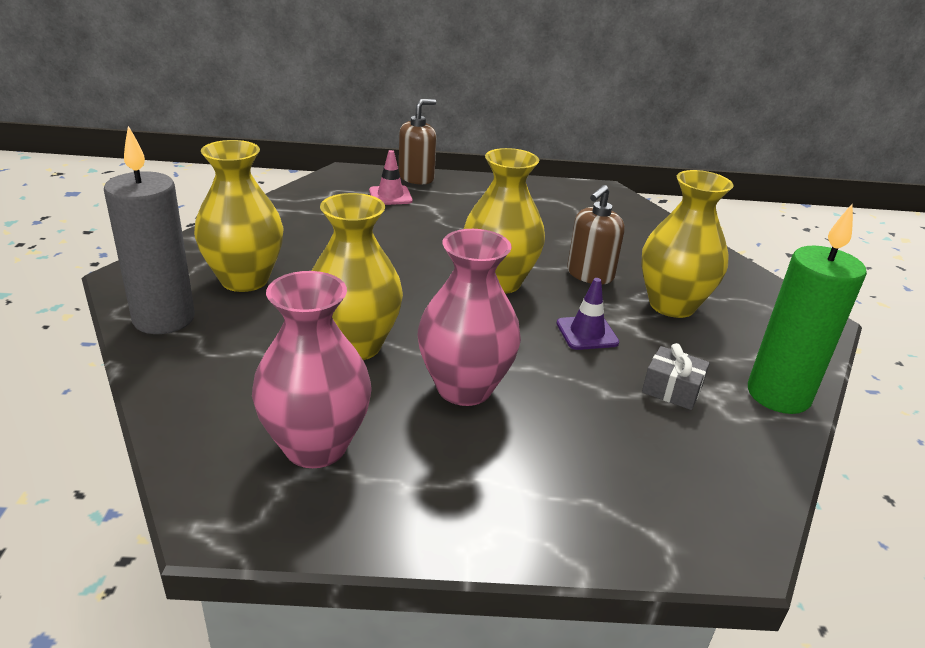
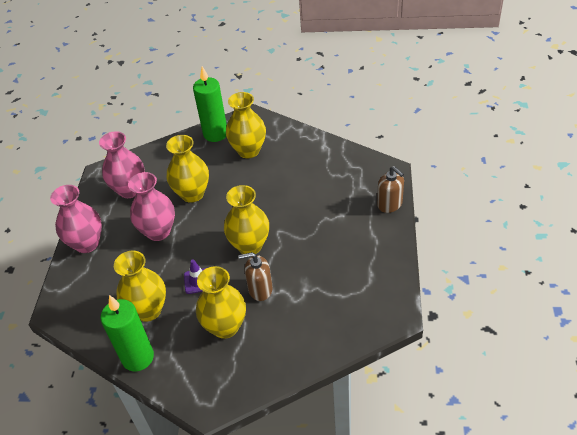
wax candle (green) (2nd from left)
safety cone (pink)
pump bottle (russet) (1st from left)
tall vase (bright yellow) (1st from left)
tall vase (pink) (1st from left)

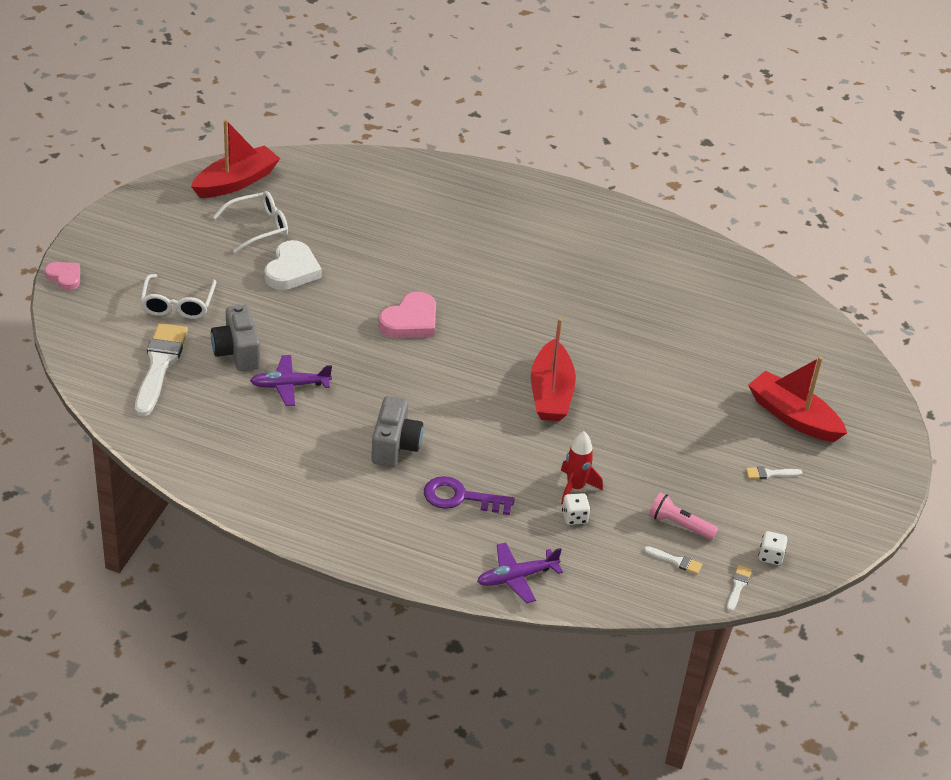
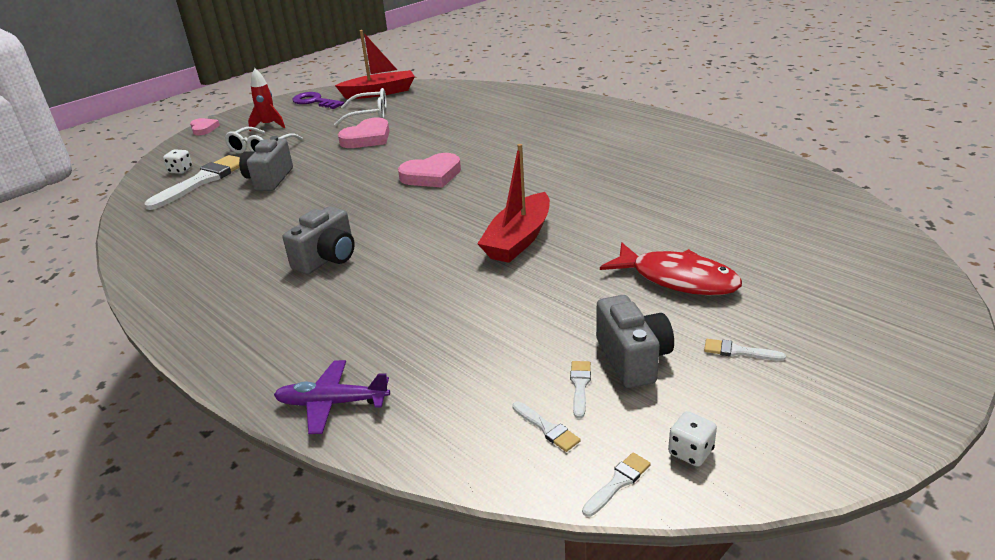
aeroplane (royal purple) (1st from left in the first image)
love heart (pink) (2nd from left)
door key (royal purple)
spaceship (scarlet)
game die (snow-white) (1st from left)
brush (snow-white) (3rd from left)
boat (scarlet) (3rd from left in the first image)
compact camera (grey) (3rd from left)
fish figure (scarlet)

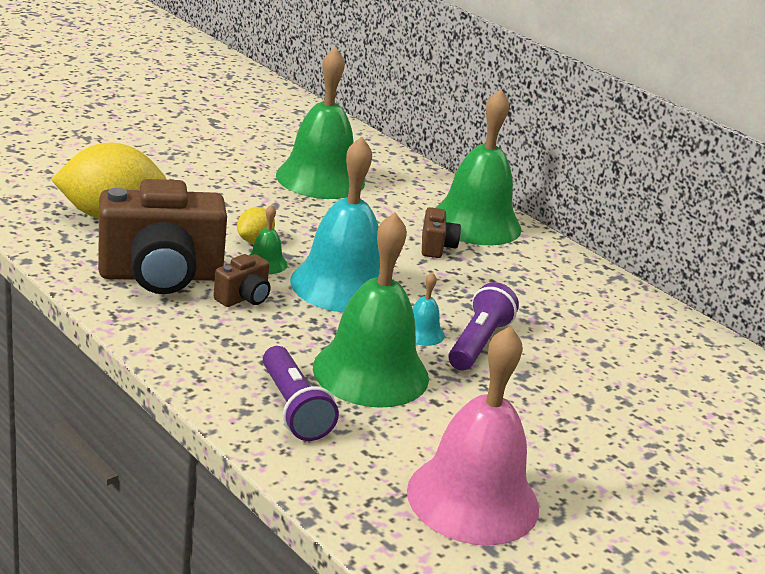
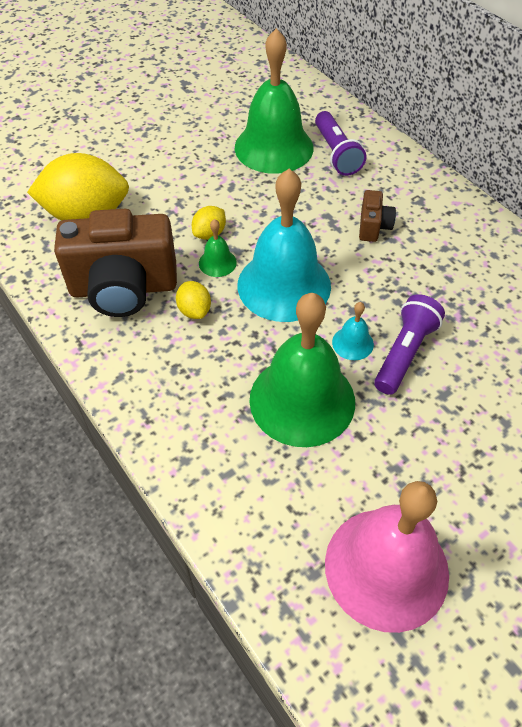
toy lemon (bright yellow) (2nd from left)
pocket torch (royal purple) (1st from left)
hand bell (green) (4th from left in the first image)

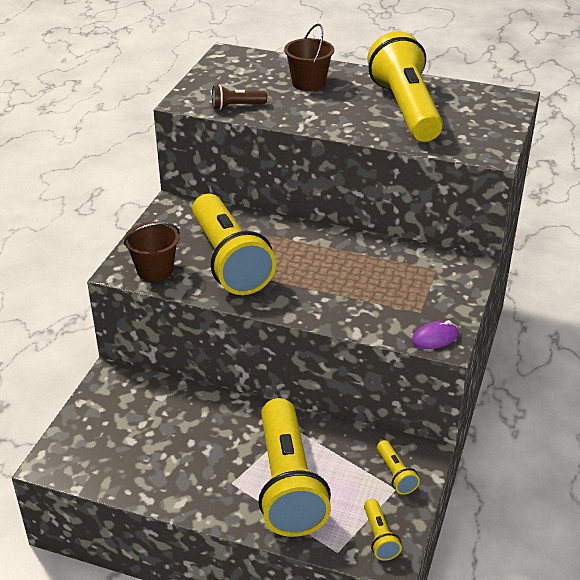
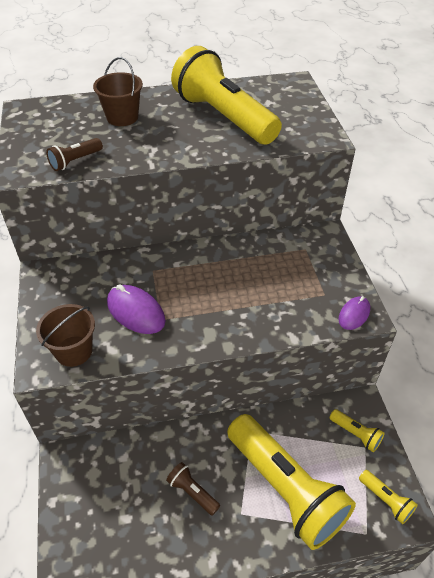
computer mouse (royal purple) (1st from left)
pocket torch (russet) (2nd from left)

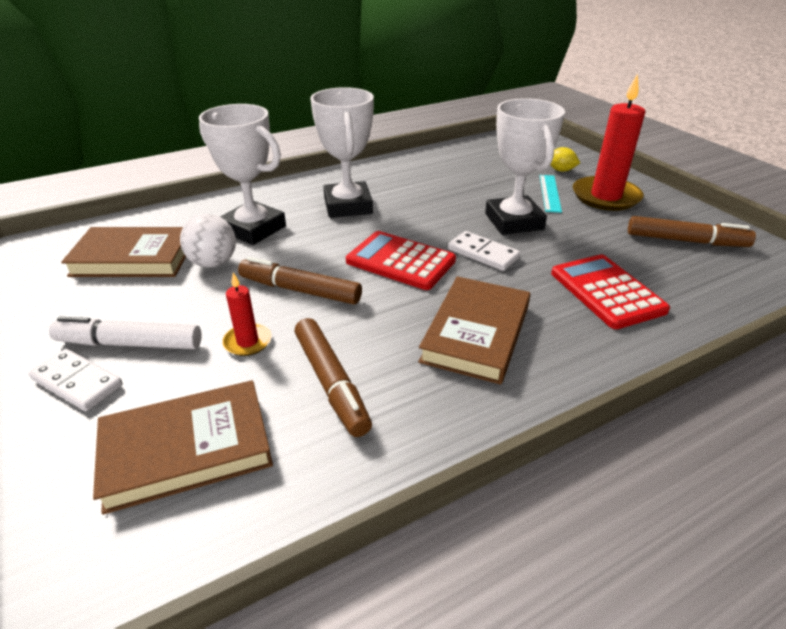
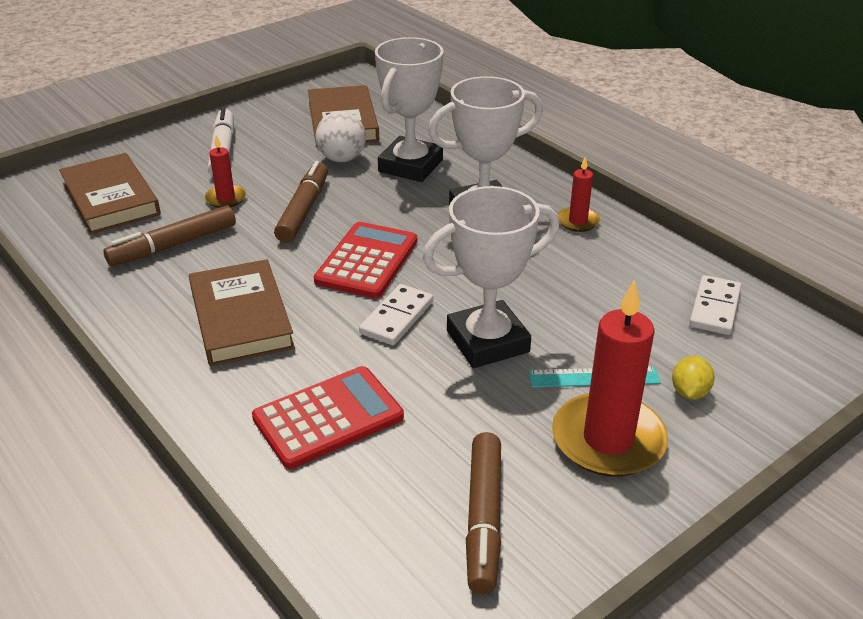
domino tile (snow-white) (2nd from left)
book (russet) (2nd from left)
wax candle (scarlet) (2nd from left)

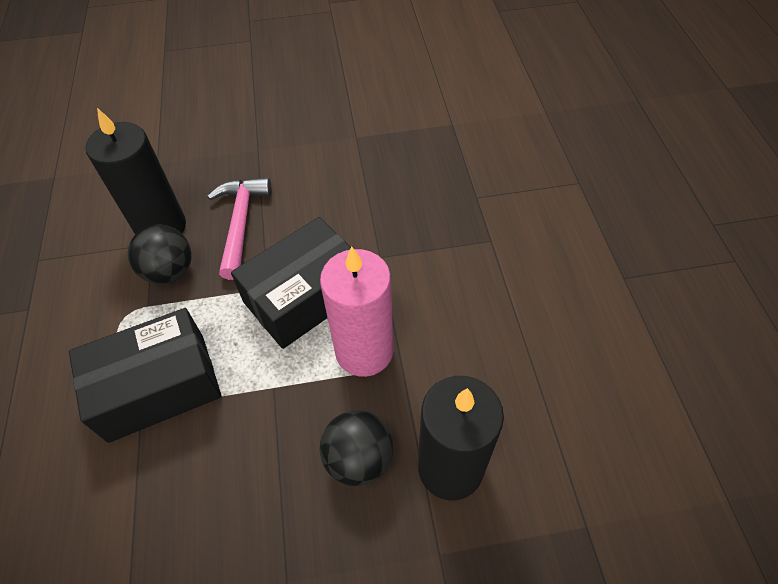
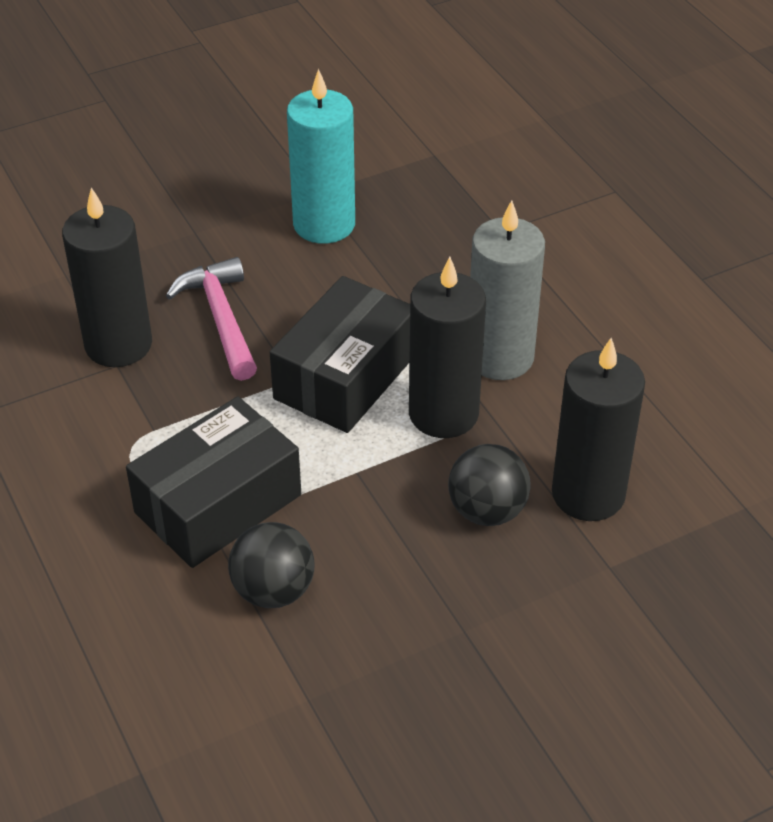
ball (black) (1st from left)
wax candle (black) (2nd from left)
wax candle (aqua)
wax candle (grey)

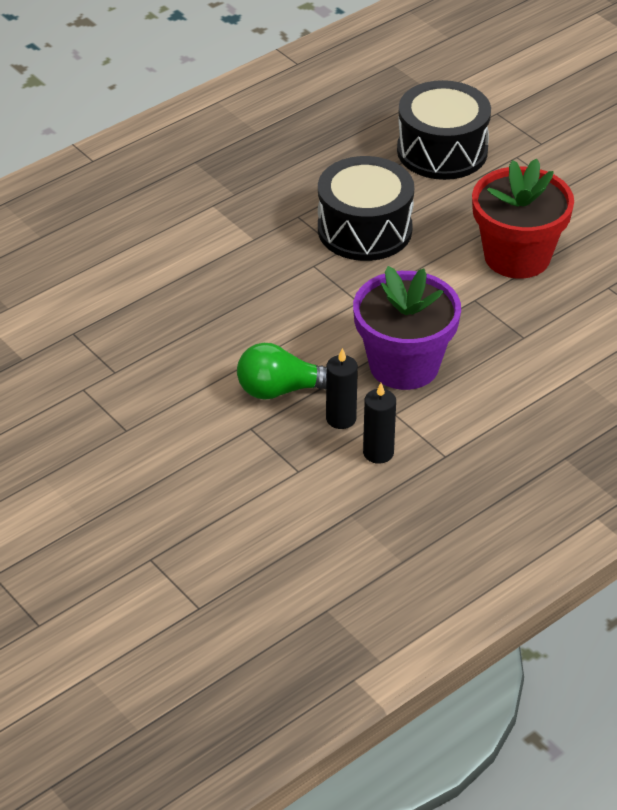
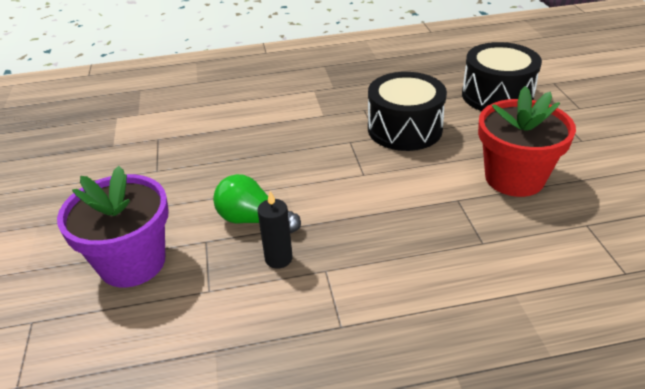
potted plant (royal purple)
wax candle (black) (2nd from left in the first image)

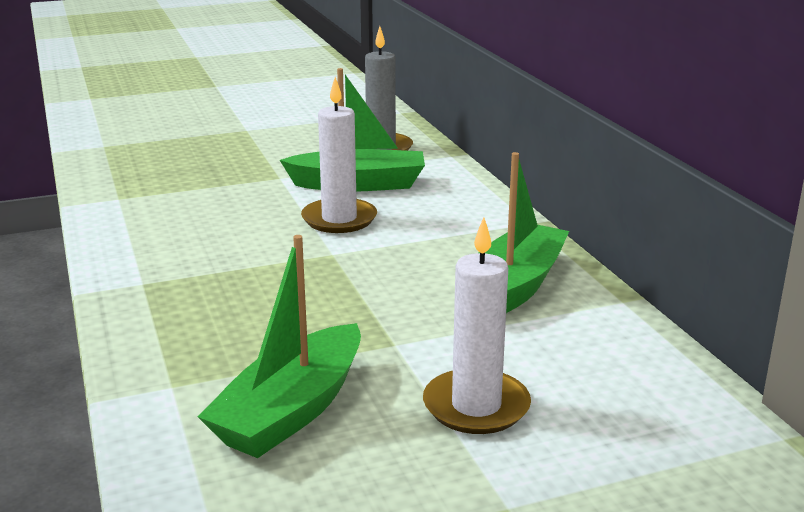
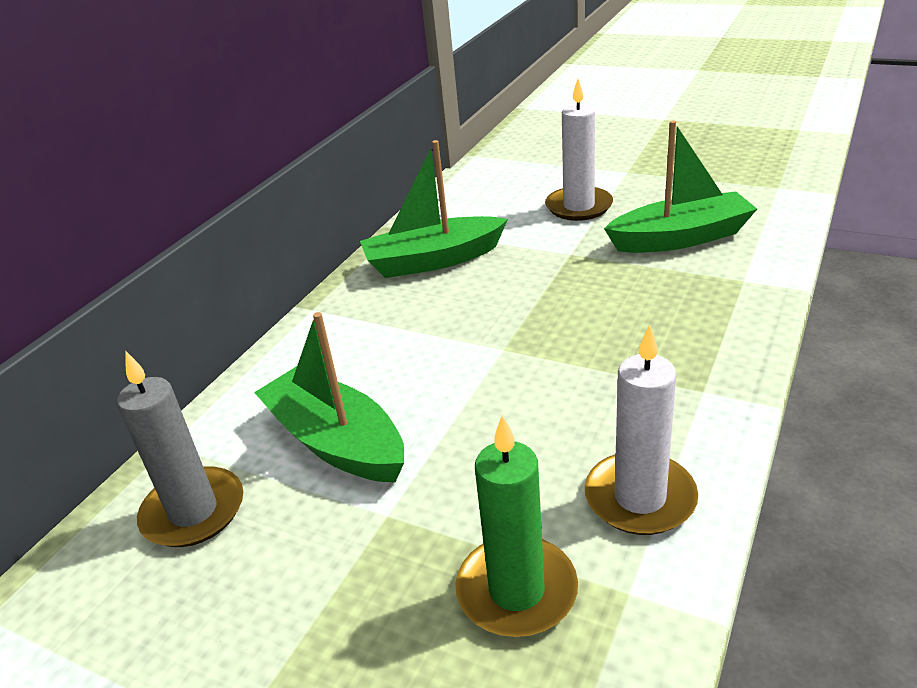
wax candle (snow-white) (2nd from left)
wax candle (green)

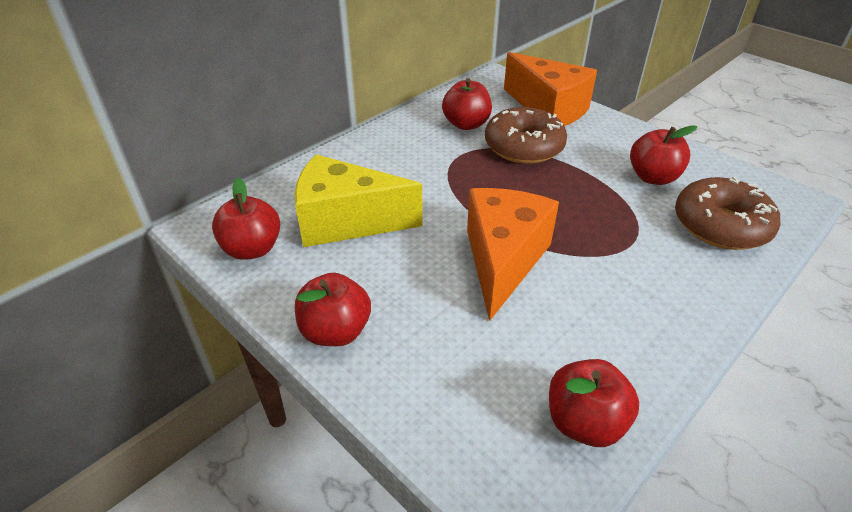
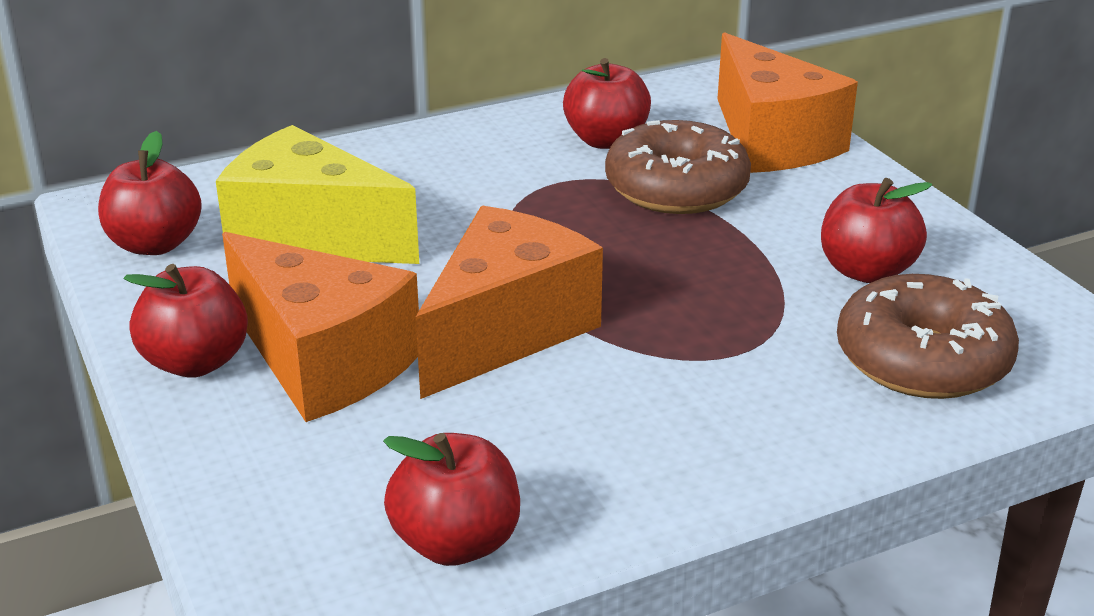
cheese wedge (bright orange) (1st from left)

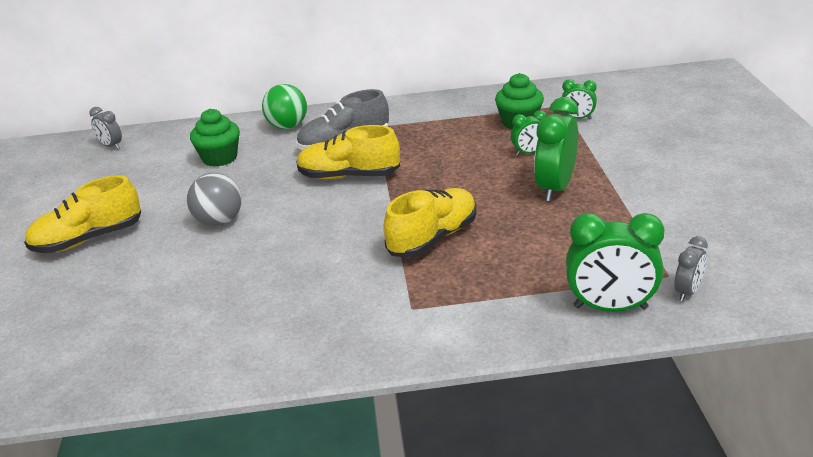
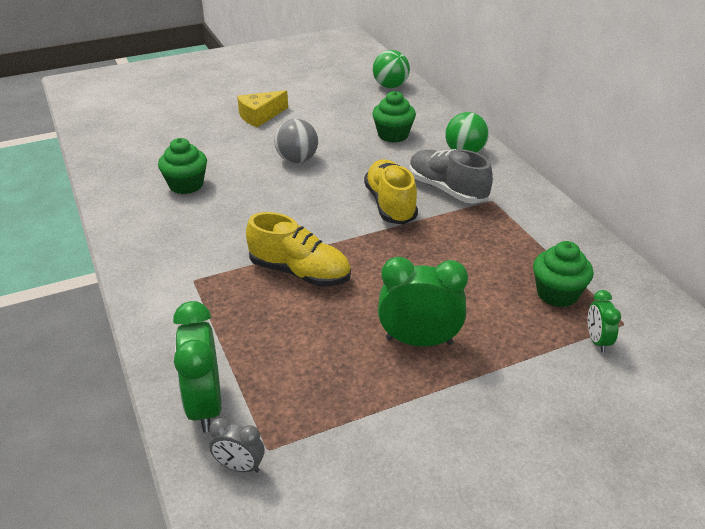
cheese wedge (bright yellow)
ball (green) (1st from left)
clock (green) (1st from left in the first image)
fairy cake (green) (1st from left)

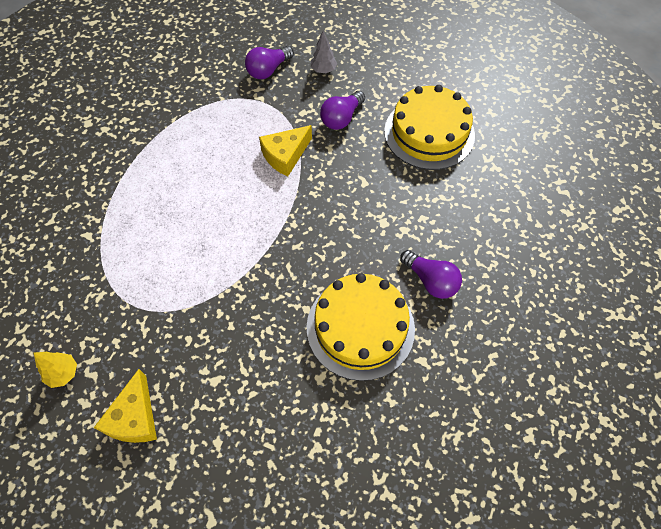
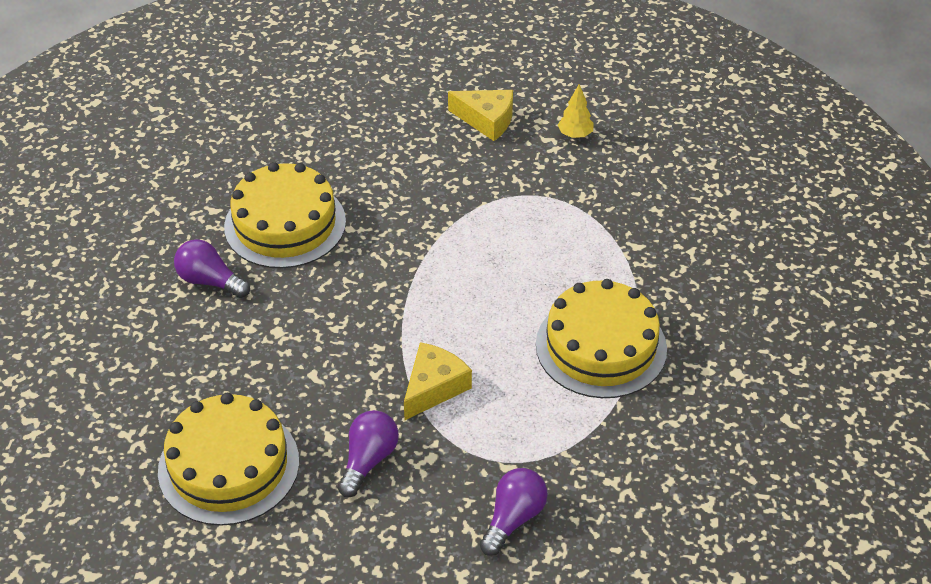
cheese wedge (bright yellow) (2nd from left)
tree (grey)
layer cake (bright yellow) (3rd from left)

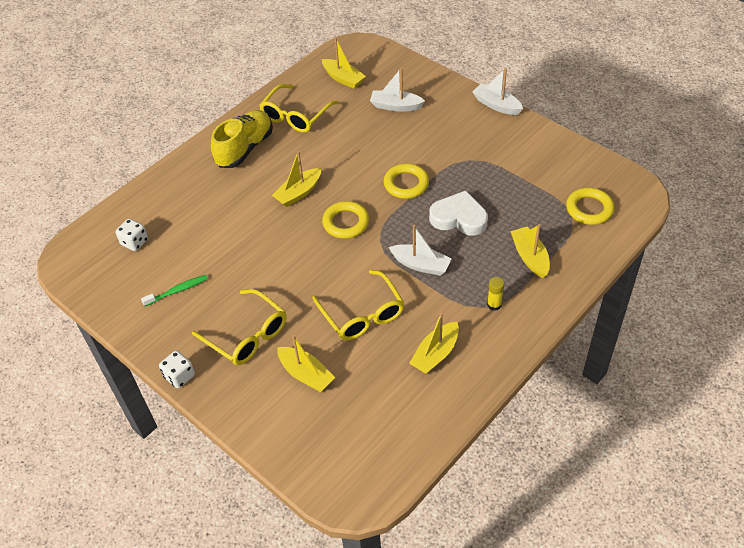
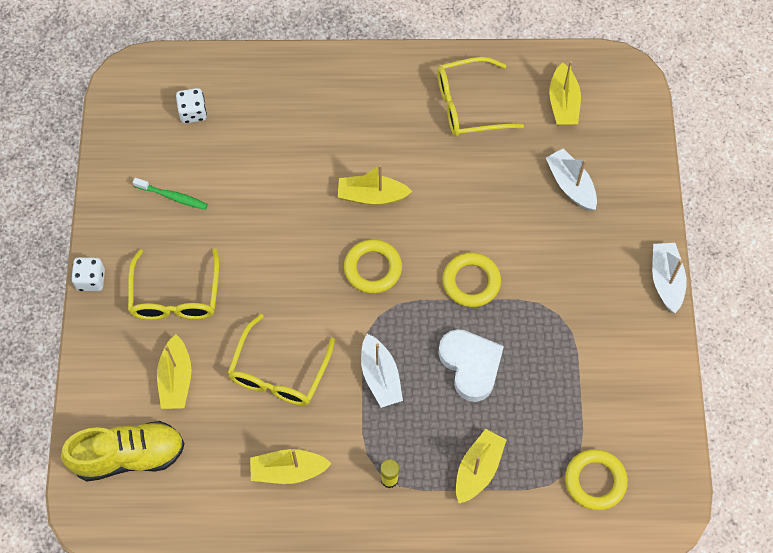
shoe (bright yellow)

